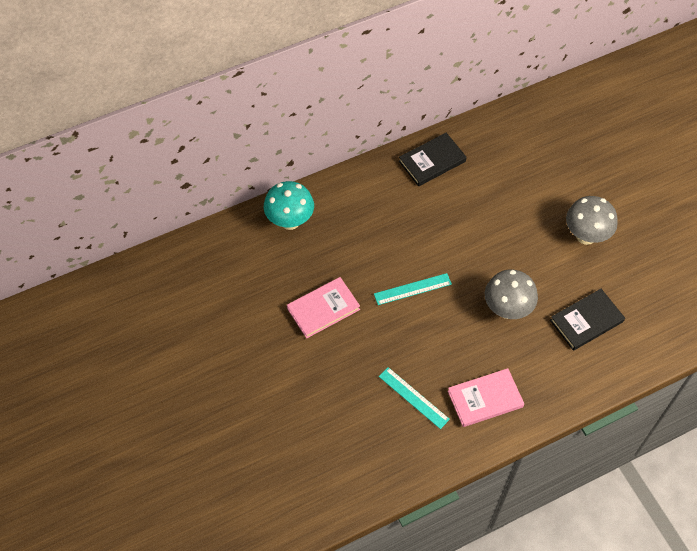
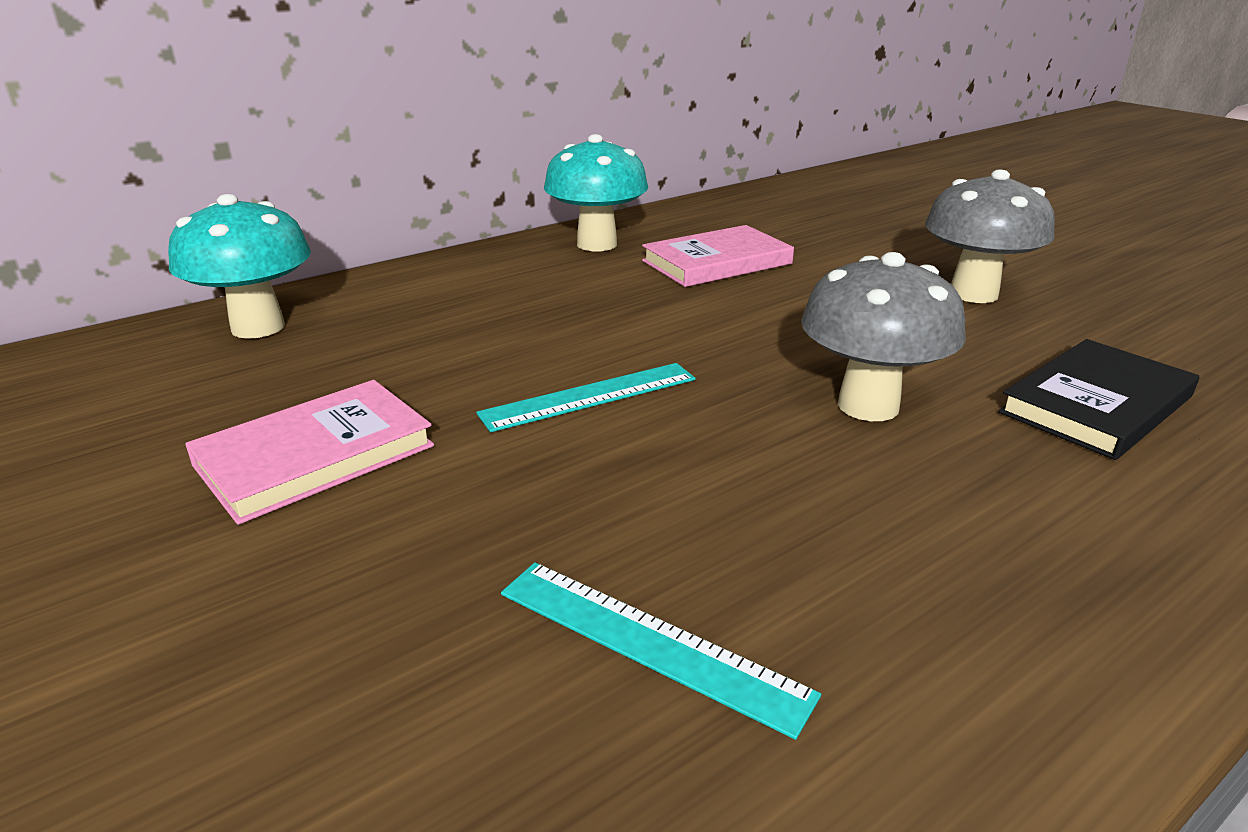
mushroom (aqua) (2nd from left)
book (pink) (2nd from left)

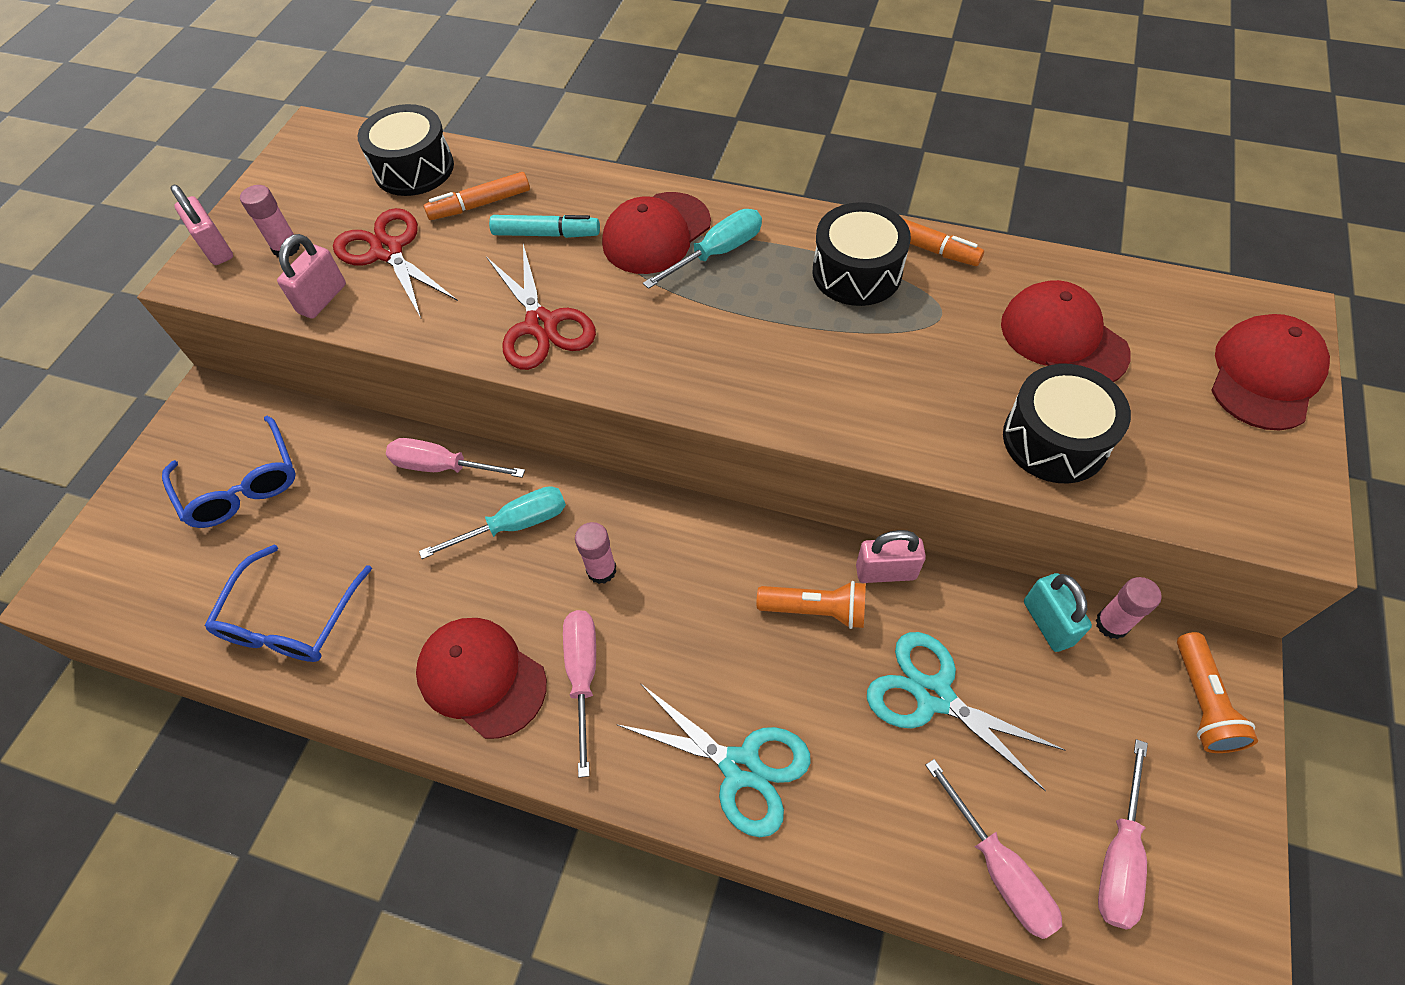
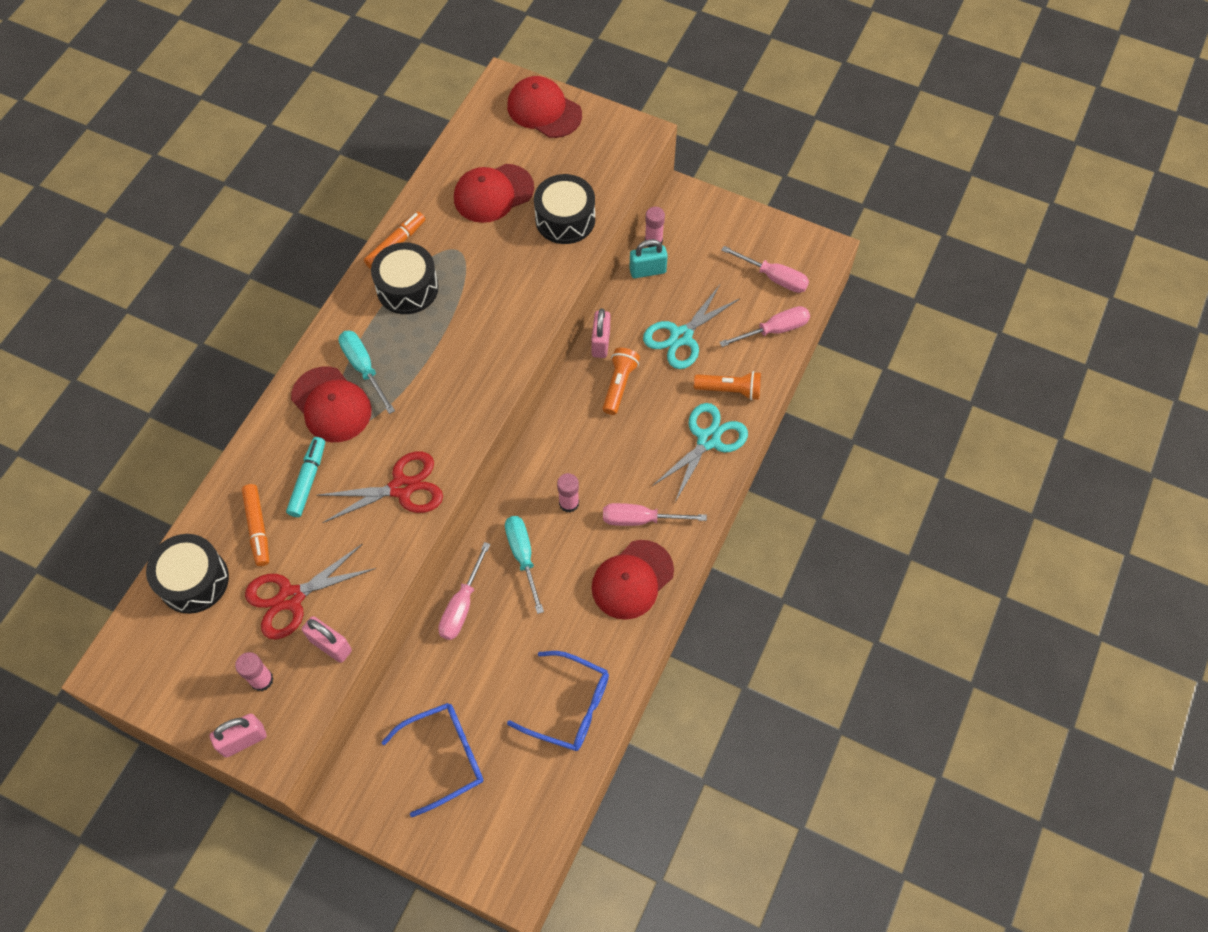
pocket torch (bright orange) (2nd from left)

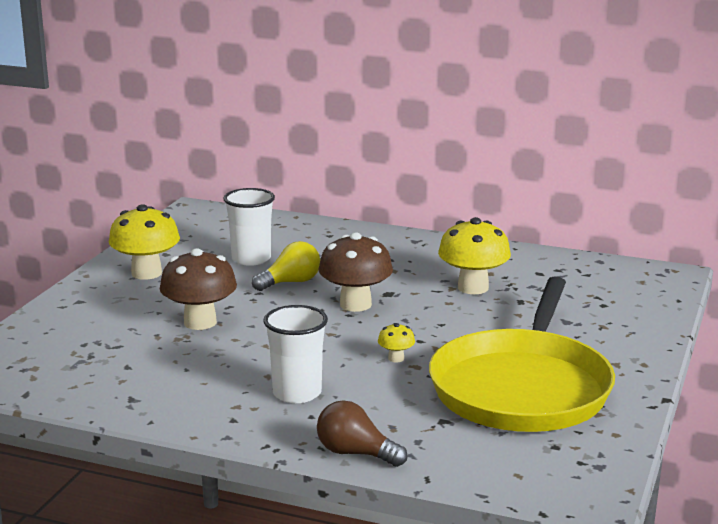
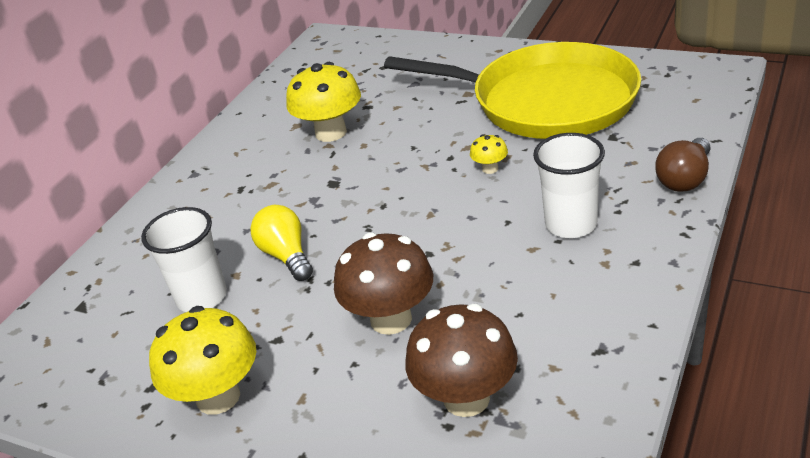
mushroom (russet) (2nd from left)

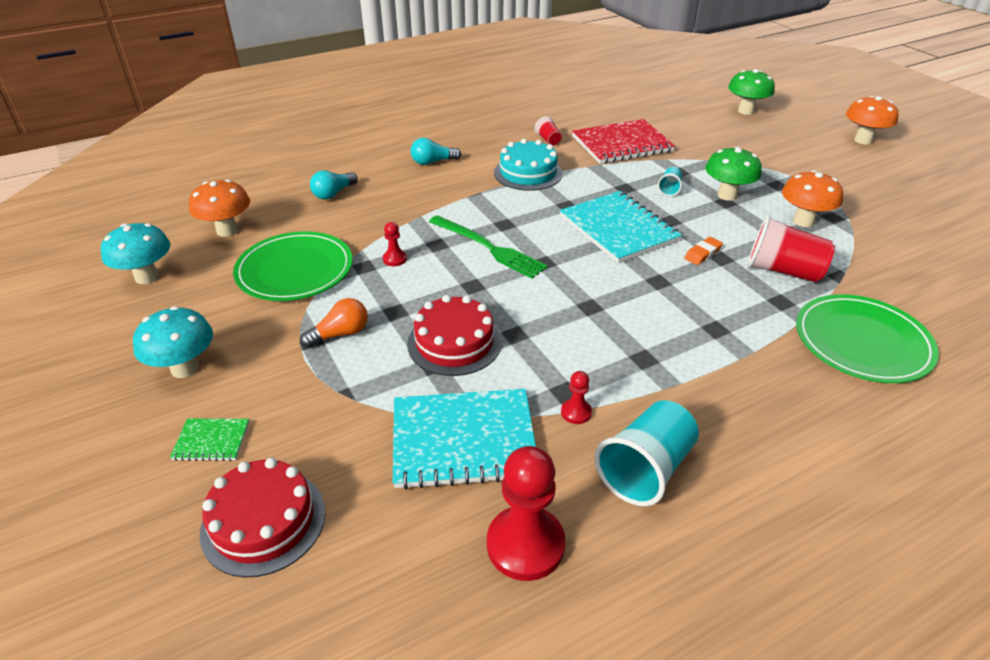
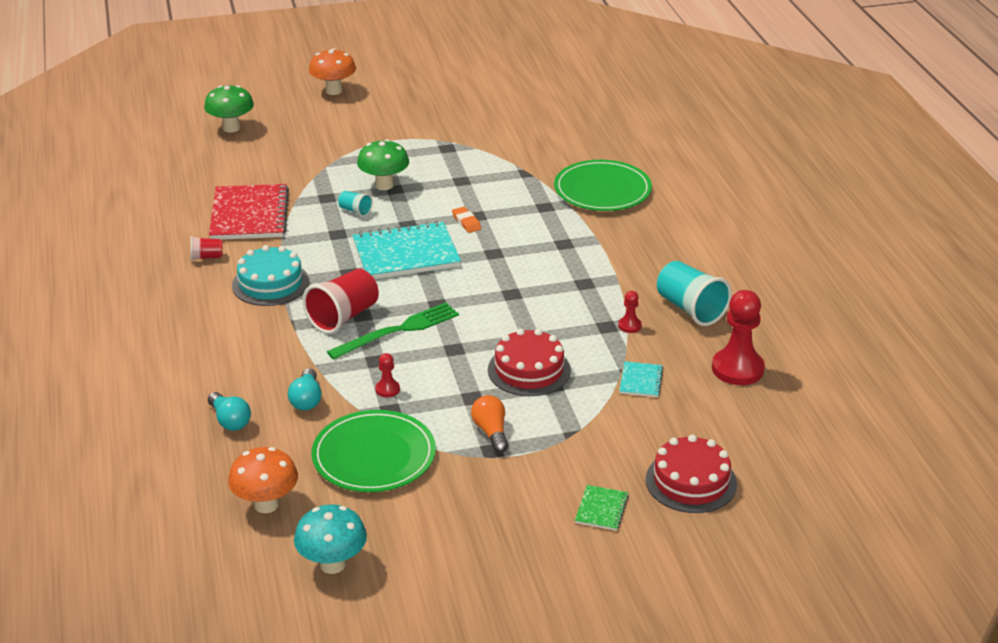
mushroom (aqua) (2nd from left in the first image)
notepad (aqua) (2nd from left)
bulb (aqua) (2nd from left)
cup (scarlet) (2nd from left)
mushroom (bright orange) (2nd from left in the first image)

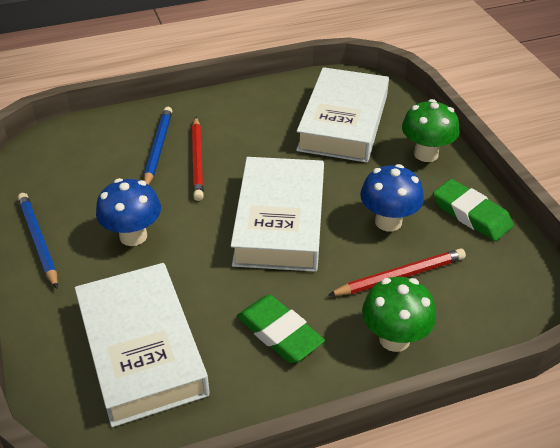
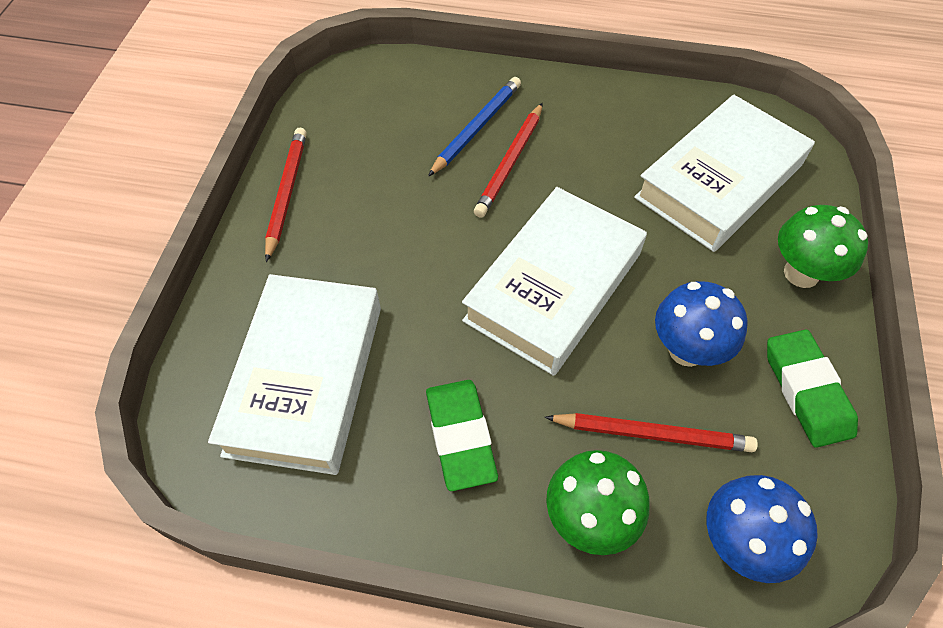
wooden pencil (scarlet) (1st from left)
mushroom (cobalt) (2nd from left)

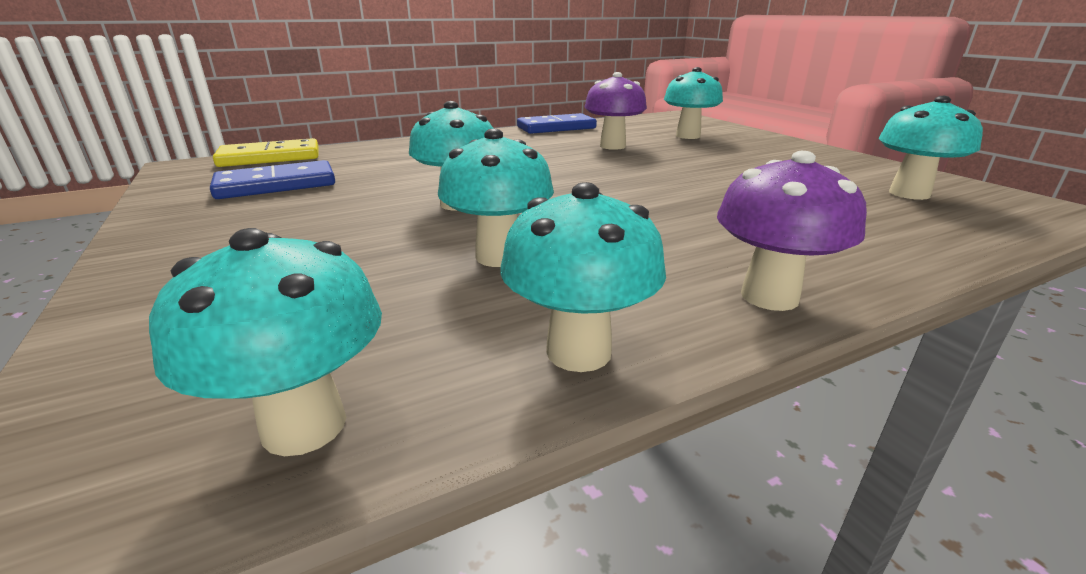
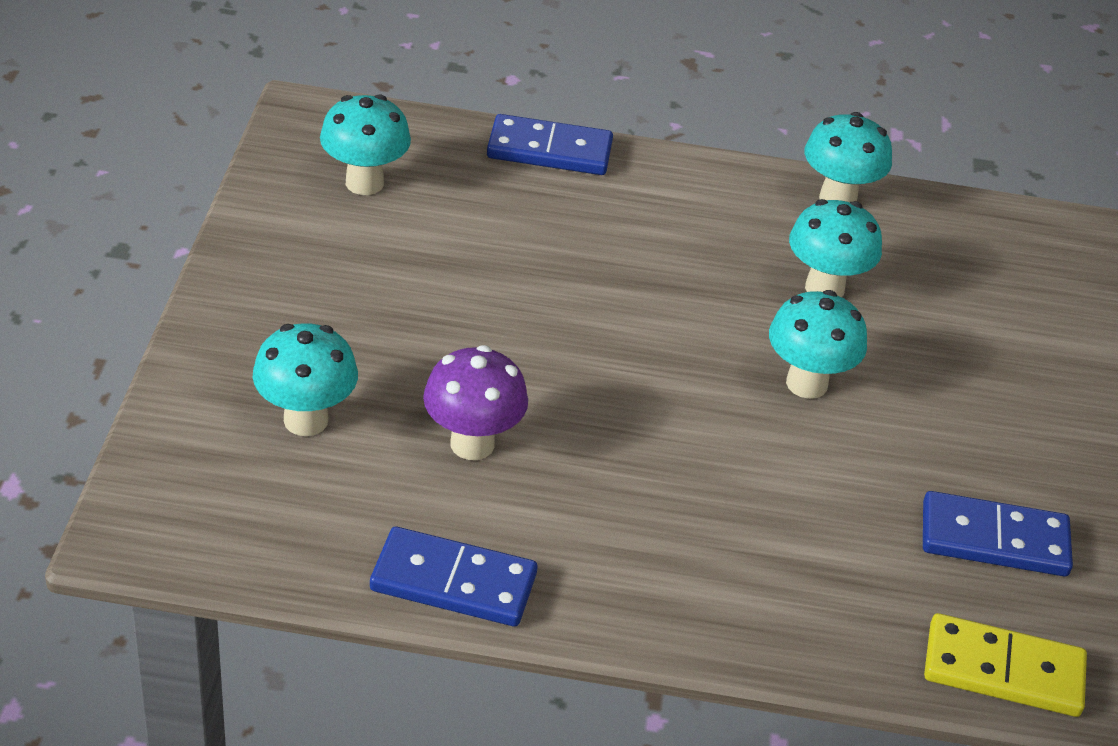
mushroom (aqua) (1st from left in the first image)
mushroom (royal purple) (2nd from left in the first image)
domino tile (cobalt) (2nd from left)

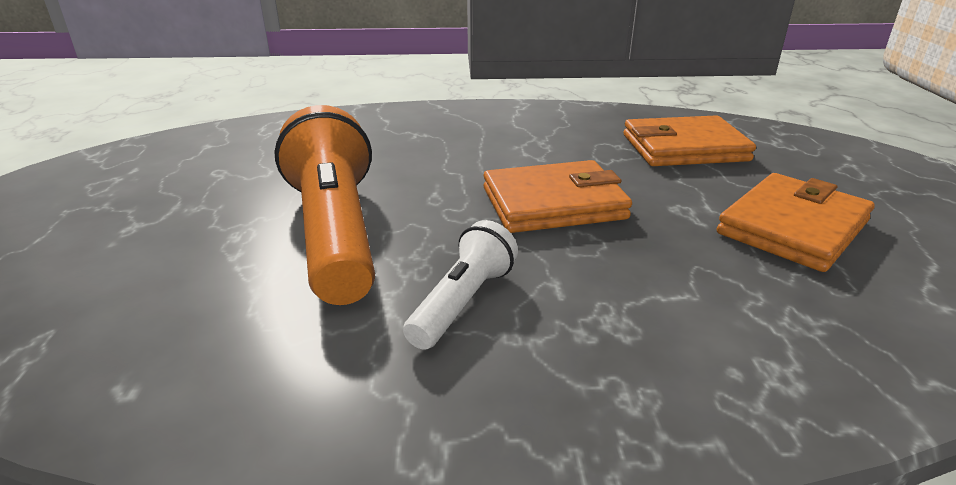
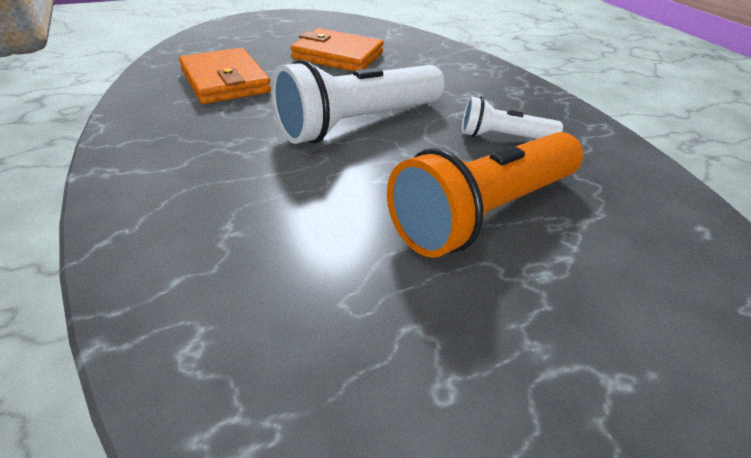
pocket torch (snow-white) (1st from left)

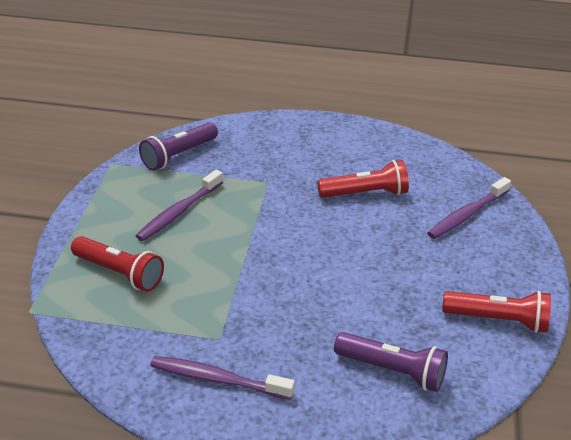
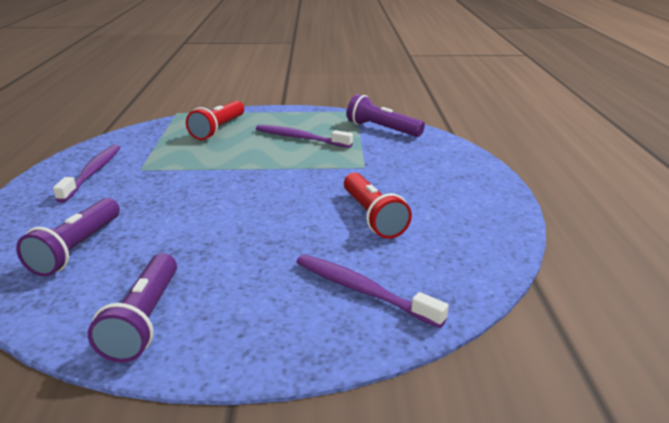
pocket torch (royal purple) (2nd from left)

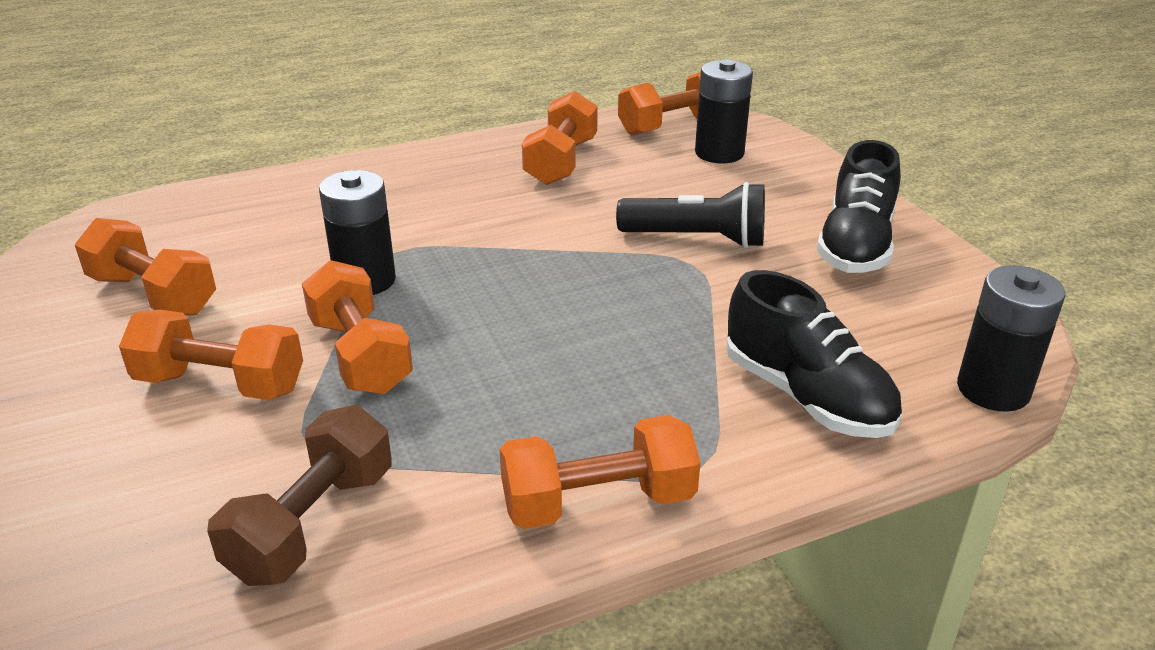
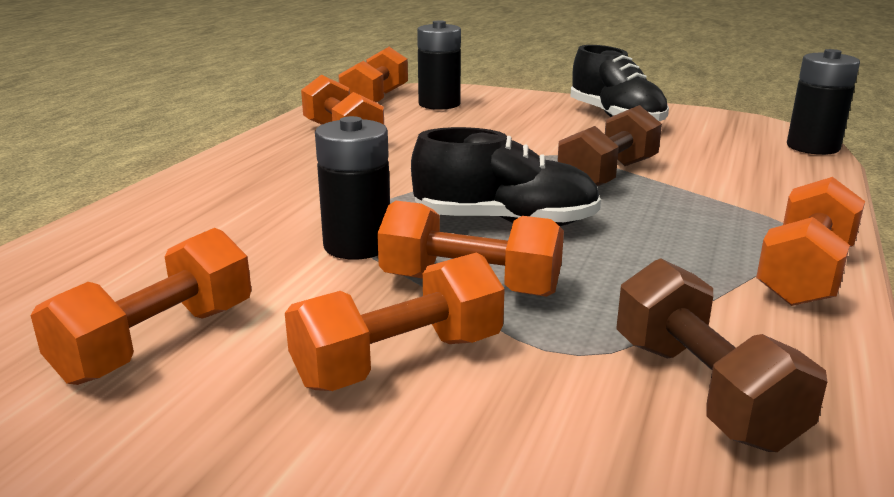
dumbbell (bright orange) (1st from left)
pocket torch (black)
shoe (black) (1st from left)
dumbbell (russet) (1st from left)

